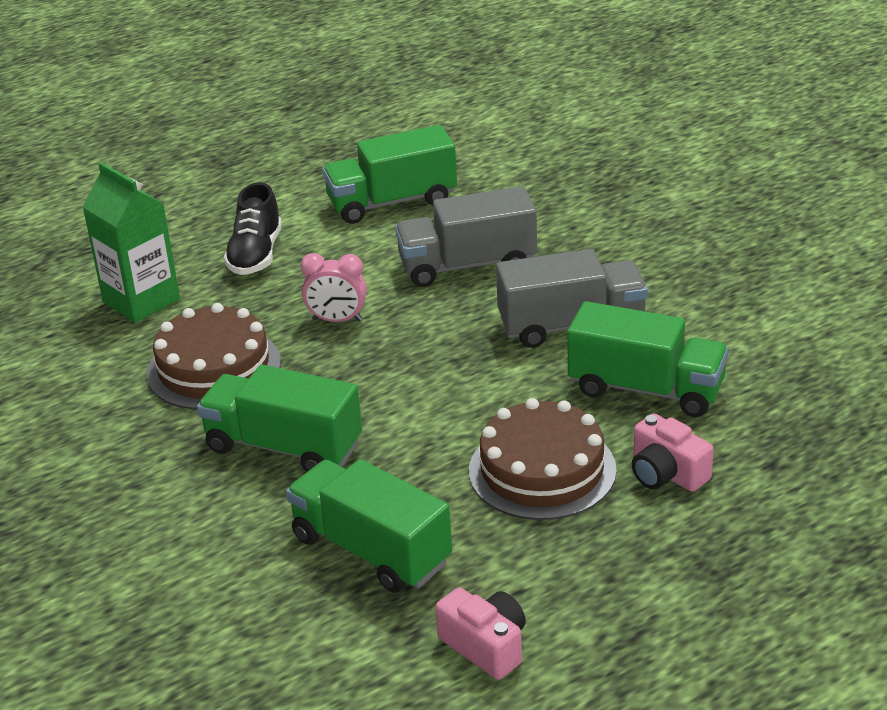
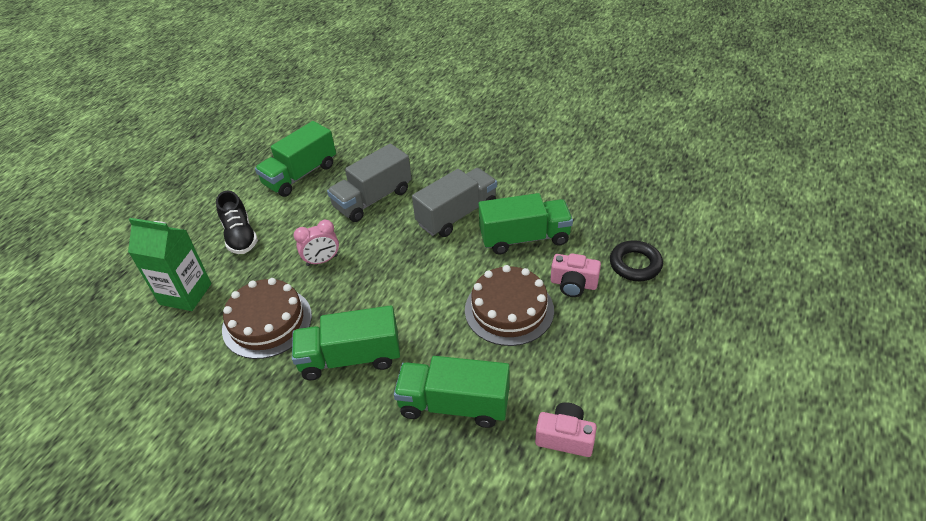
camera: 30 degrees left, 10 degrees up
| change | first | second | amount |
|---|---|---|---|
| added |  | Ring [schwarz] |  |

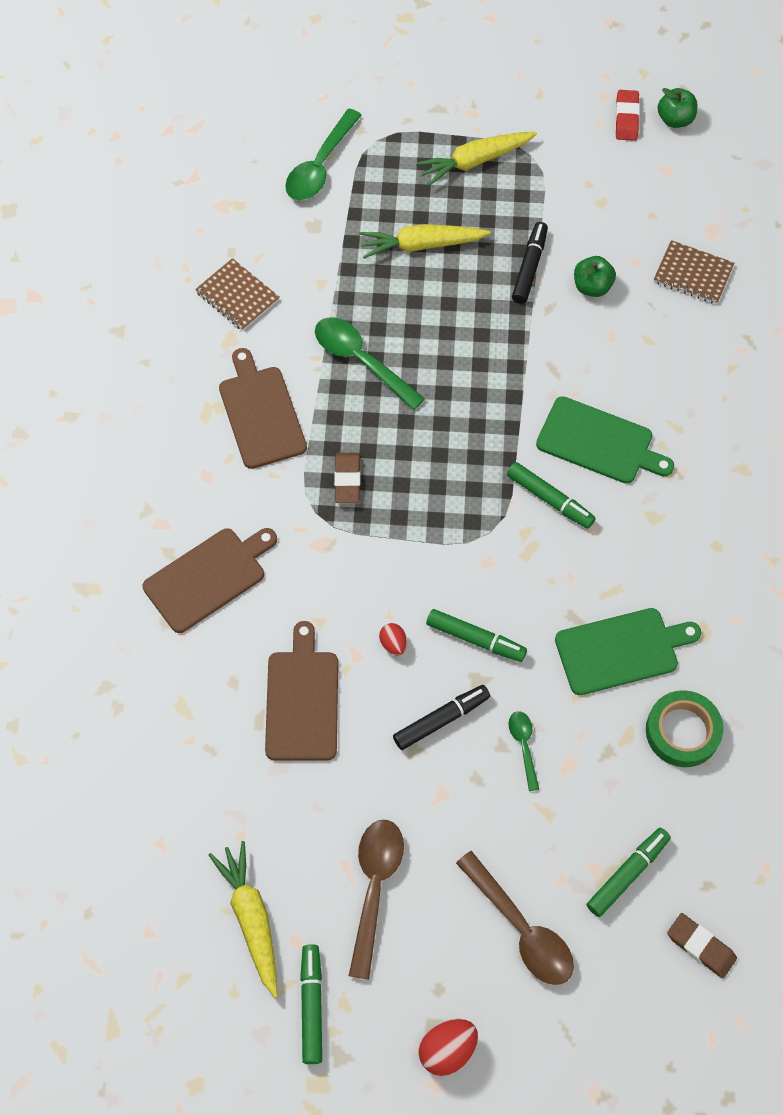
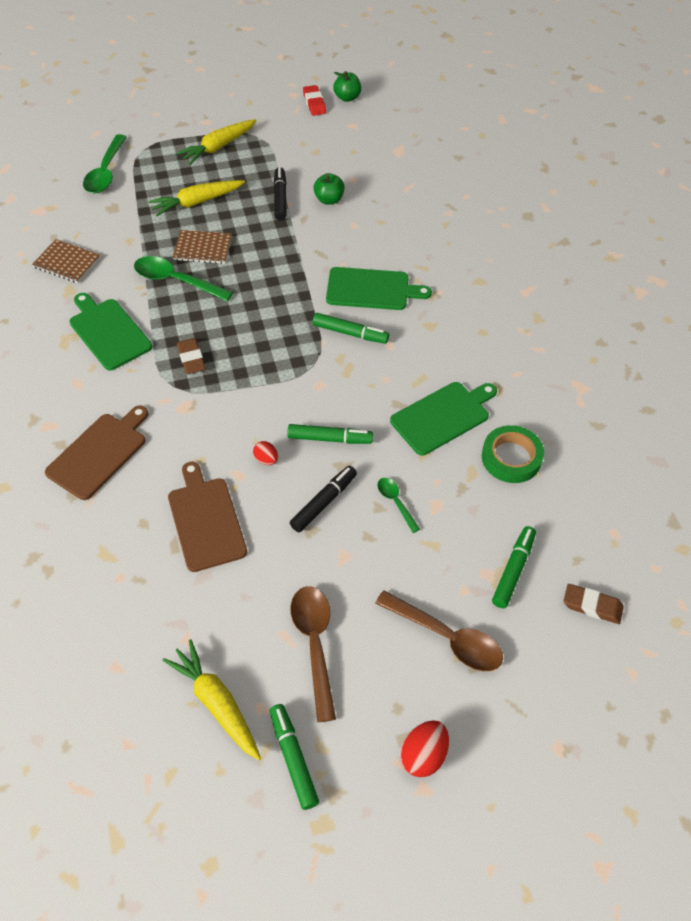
camera: 20 degrees left, 10 degrees down
| change | first | second | amount |
|---|---|---|---|
| moved | Notizbuch [braun] (2nd from left) |  |  |
| recoloured | Schneidebrett [braun] (2nd from left) | Schneidebrett [grün] (1st from left) |  |

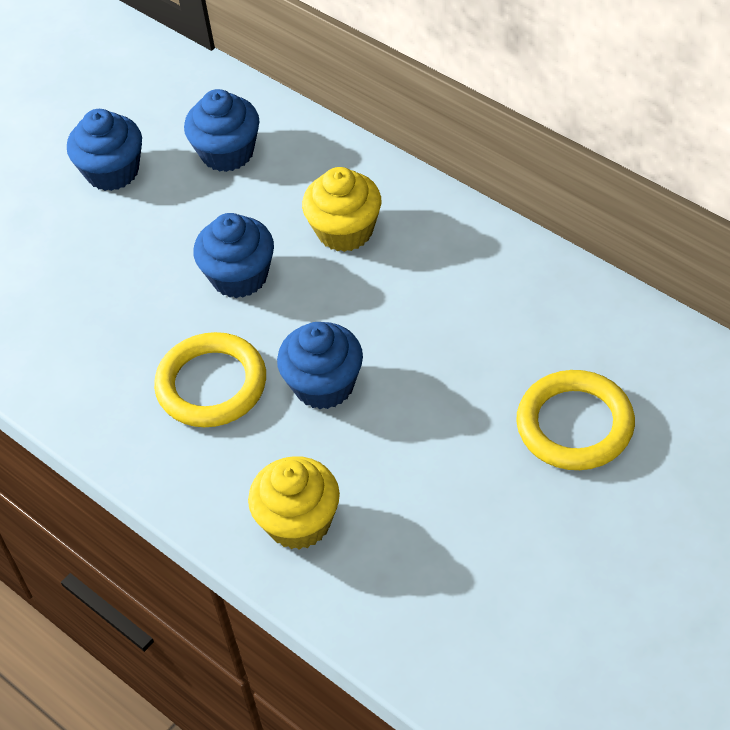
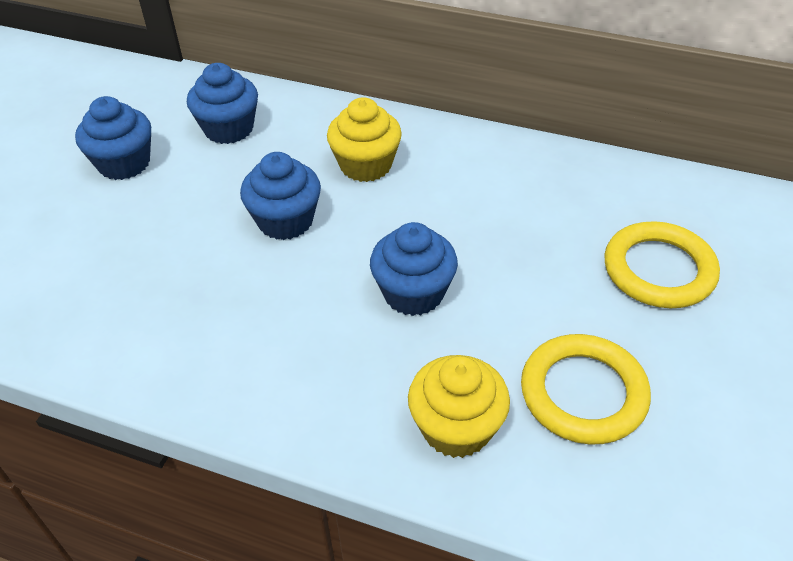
camera: 25 degrees left, 5 degrees down
| change | first | second | amount |
|---|---|---|---|
| moved | Ring [gelb] (1st from left) |  |  |

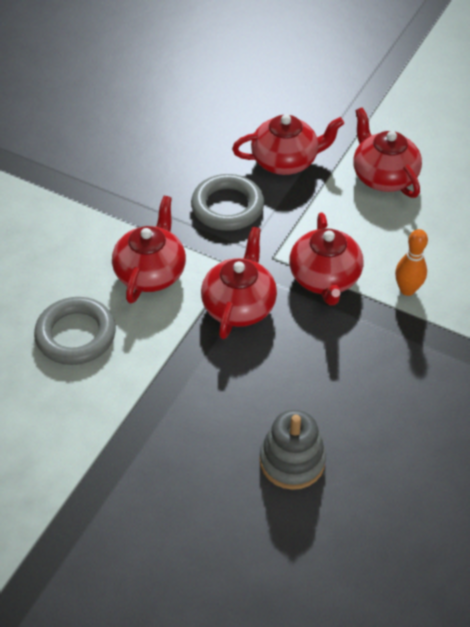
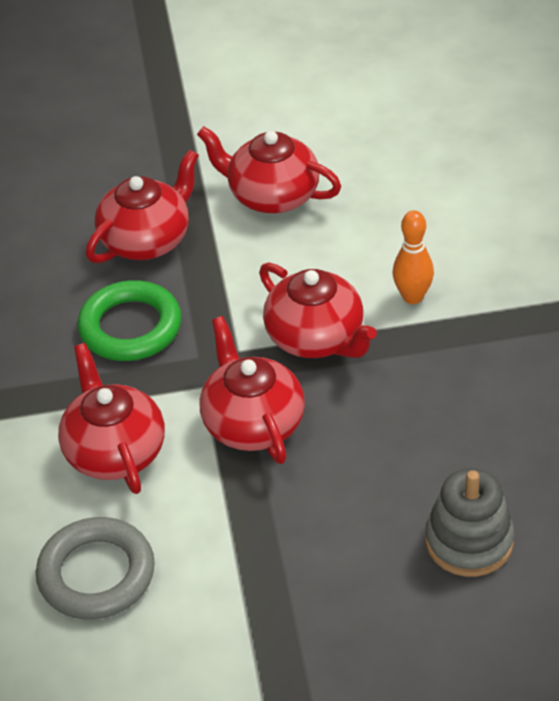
camera: 35 degrees left, 5 degrees down
| change | first | second | amount |
|---|---|---|---|
| recoloured | Ring [grau] (2nd from left) | Ring [grün] |  |

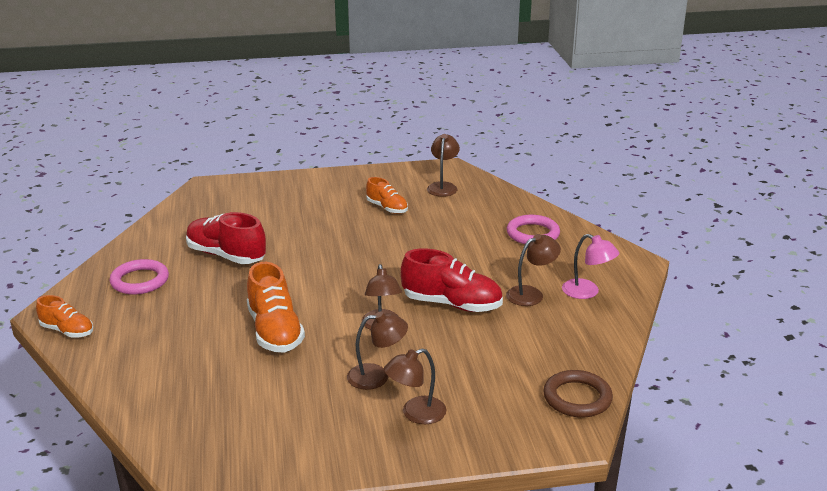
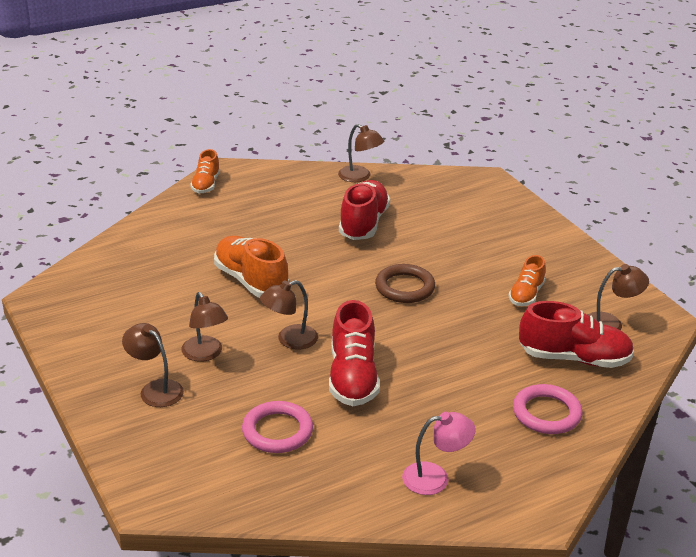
camera: 70 degrees right, 5 degrees up
| change | first | second | amount |
|---|---|---|---|
| added |  | Schuh [rot] (3rd from left) |  |
| moved | Ring [rosa] (1st from left) |  |  |
| moved | Lampe [braun] (5th from left in the first image) | Lampe [braun] (4th from left) |  |
| moved | Ring [braun] |  |  |
| turned | Schuh [orange] (2nd from left) |  | 90 degrees clockwise |
| turned | Lampe [rosa] |  | 120 degrees counterclockwise |

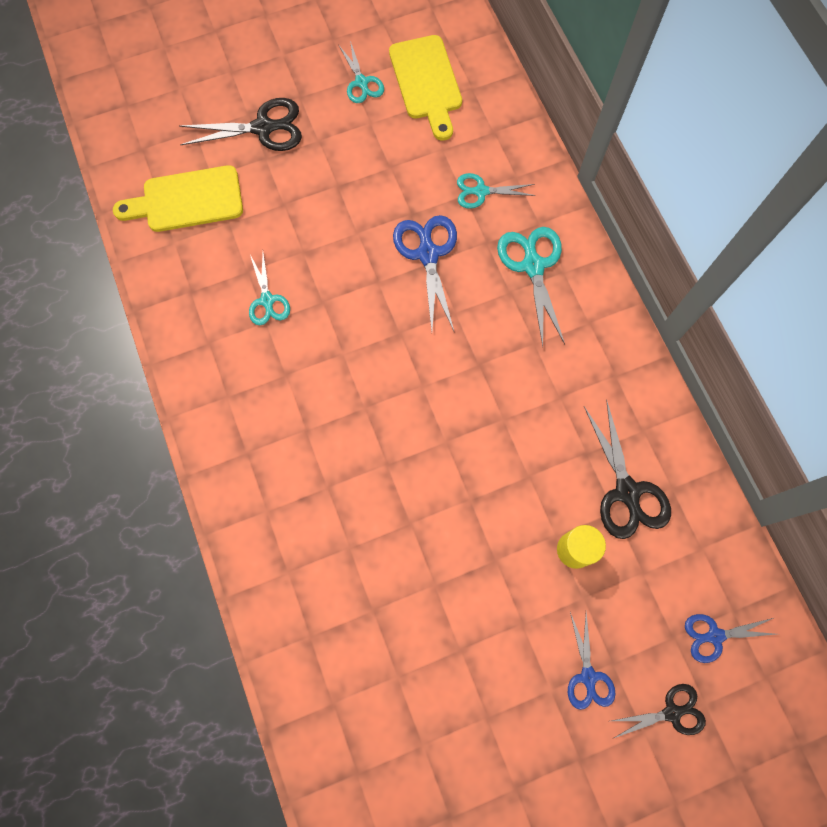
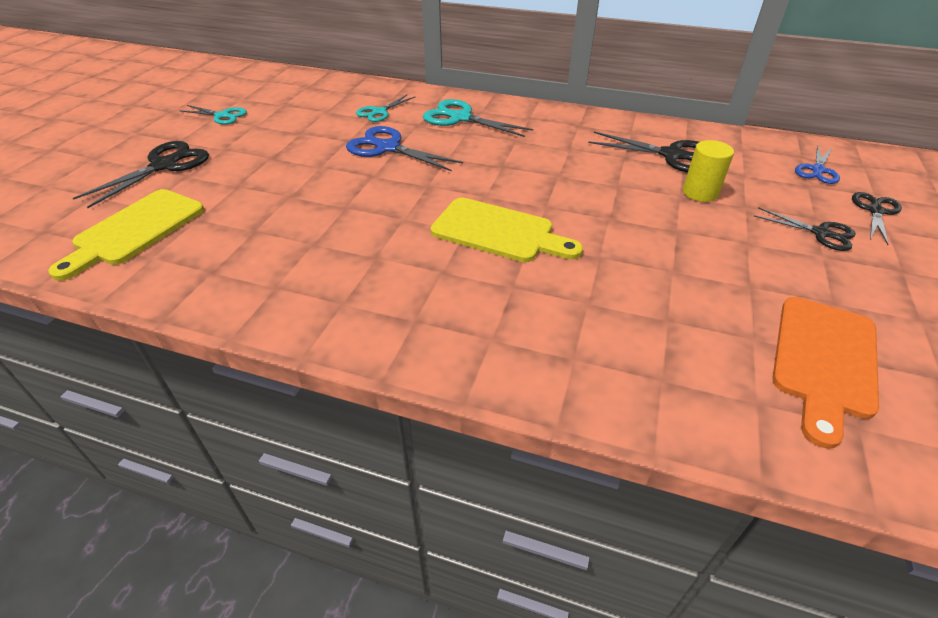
camera: 50 degrees left, 30 degrees down
| change | first | second | amount |
|---|---|---|---|
| removed | Schere [türkis] (1st from left) |  |  |
| added |  | Schneidebrett [orange] |  |
| moved | Schneidebrett [gelb] (2nd from left) |  |  |
| recoloured | Schere [blau] (2nd from left) | Schere [schwarz] (3rd from left) |  |

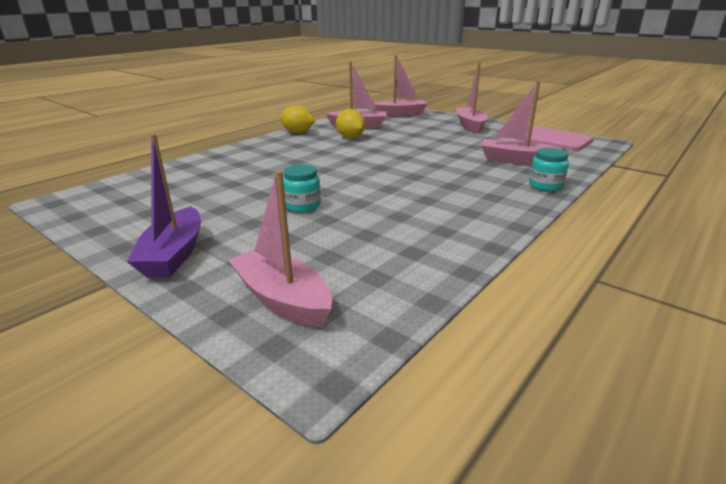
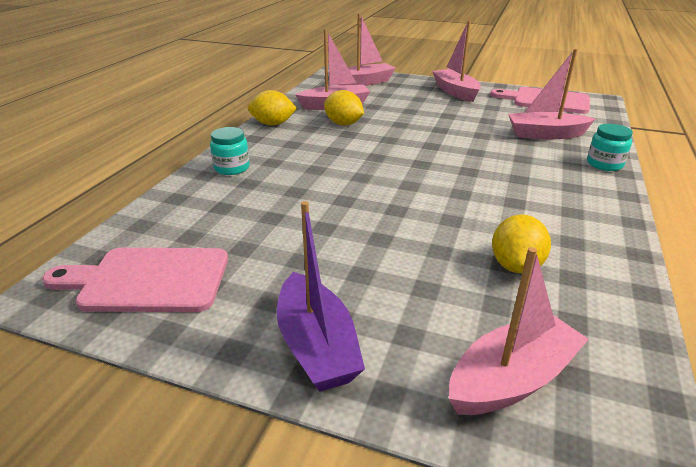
camera: 20 degrees left, 5 degrees up
| change | first | second | amount |
|---|---|---|---|
| added |  | Schneidebrett [rosa] (1st from left) |  |
| added |  | Zitrone [gelb] (3rd from left) |  |
| moved | Einmachglas [türkis] (1st from left) |  |  |
| turned | Boot [rosa] (1st from left in the first image) | Boot [rosa] (4th from left) | 120 degrees clockwise |

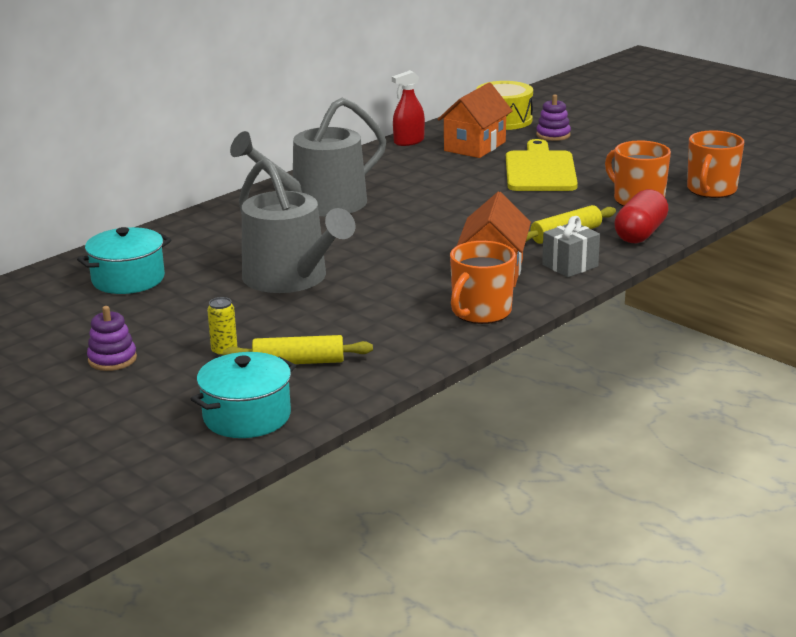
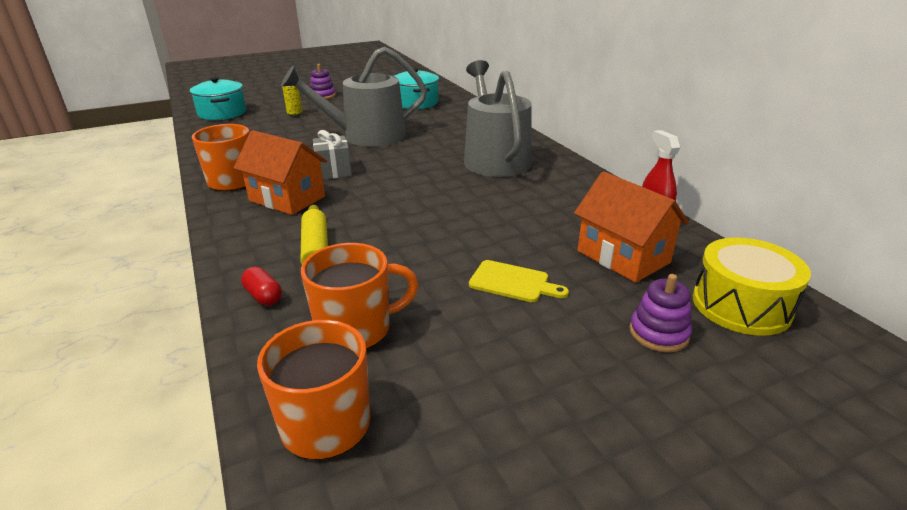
camera: 110 degrees right, 5 degrees up
| change | first | second | amount |
|---|---|---|---|
| removed | Nudelholz [gelb] (1st from left) |  |  |
| moved | Geschenk [grau] |  |  |
| resized | Schneidebrett [gelb] |  | x0.53 |
| resized | Kapsel [rot] |  | x0.53 |

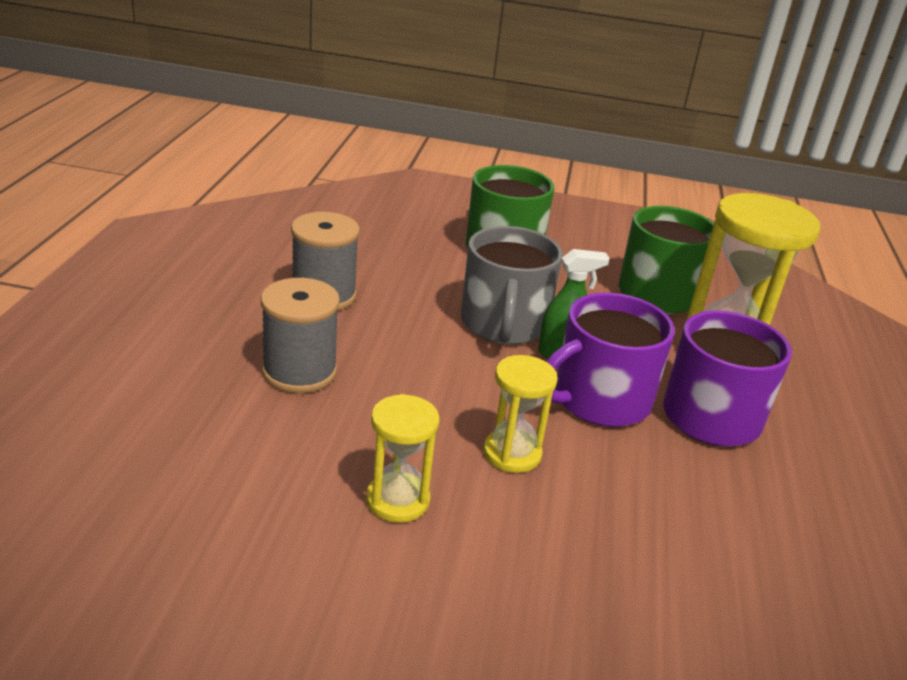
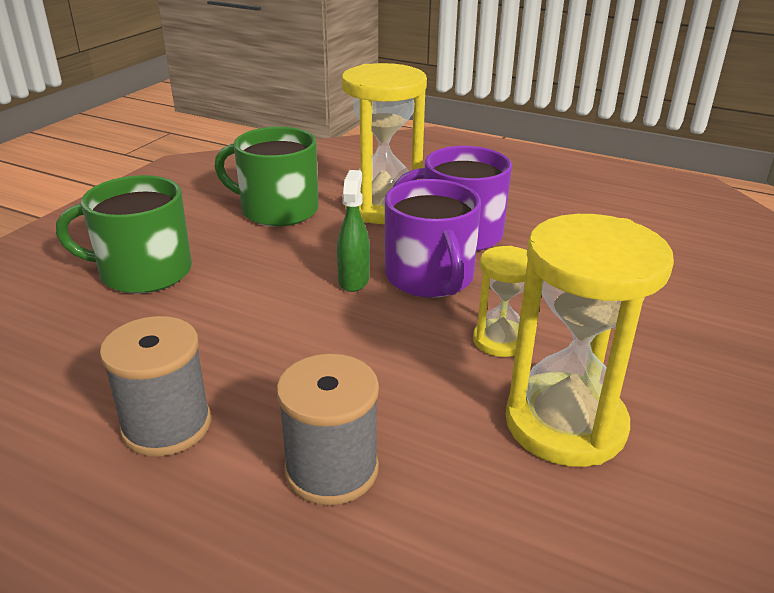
camera: 70 degrees left, 0 degrees up
| change | first | second | amount |
|---|---|---|---|
| removed | Tasse [grau] |  |  |
| resized | Sanduhr [gelb] (1st from left in the first image) | Sanduhr [gelb] (3rd from left) | x1.89 |

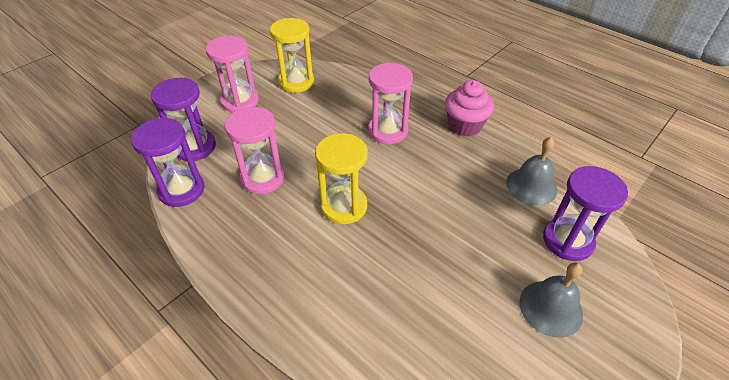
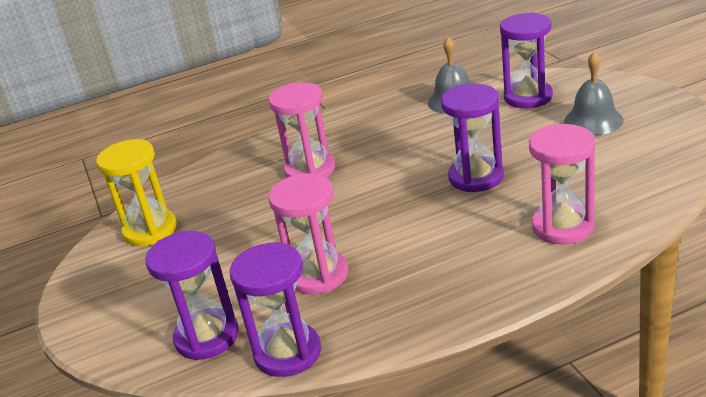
camera: 60 degrees left, 15 degrees down
| change | first | second | amount |
|---|---|---|---|
| removed | Sanduhr [gelb] (2nd from left) |  |  |
| removed | Muffin [rosa] |  |  |
| added |  | Sanduhr [lila] (3rd from left) |  |
| moved | Sanduhr [rosa] (1st from left in the first image) | Sanduhr [rosa] (3rd from left) |  |

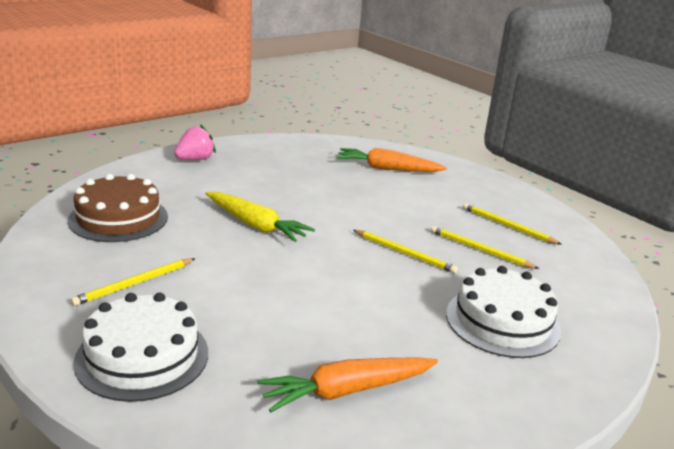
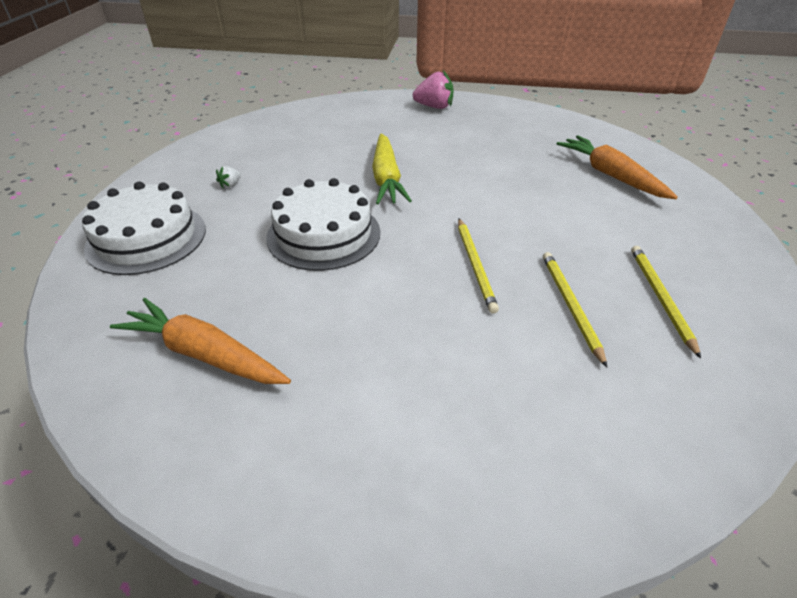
camera: 50 degrees right, 15 degrees up
| change | first | second | amount |
|---|---|---|---|
| removed | Kuchen [braun] |  |  |
| moved | Kuchen [weiß] (2nd from left) |  |  |
| replaced | Bleistift [gelb] (1st from left) | Erdbeere [weiß] |  |

